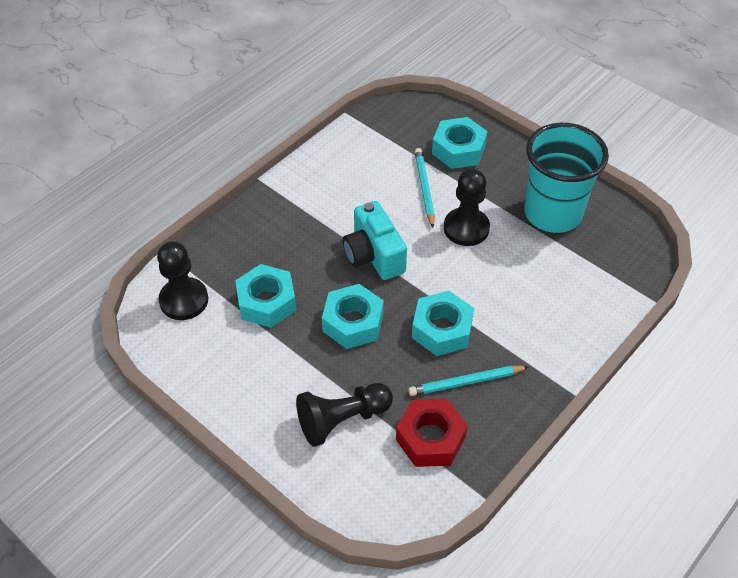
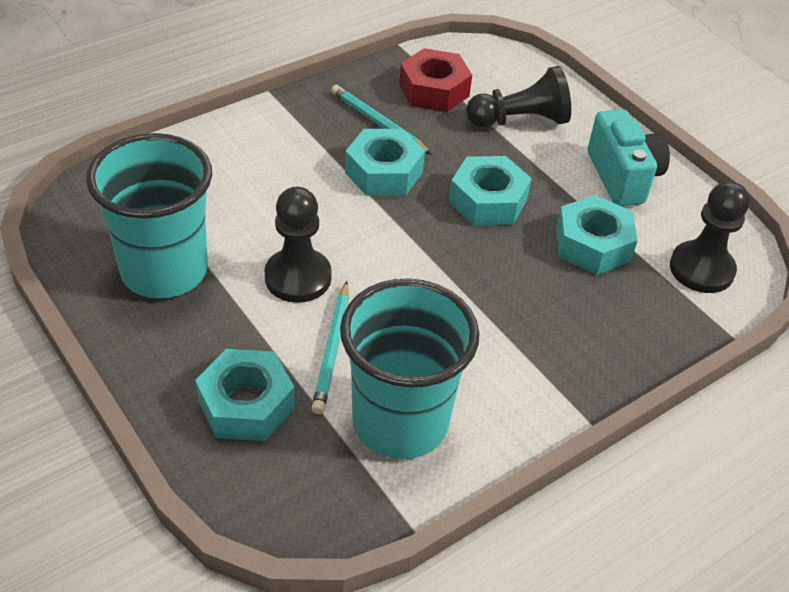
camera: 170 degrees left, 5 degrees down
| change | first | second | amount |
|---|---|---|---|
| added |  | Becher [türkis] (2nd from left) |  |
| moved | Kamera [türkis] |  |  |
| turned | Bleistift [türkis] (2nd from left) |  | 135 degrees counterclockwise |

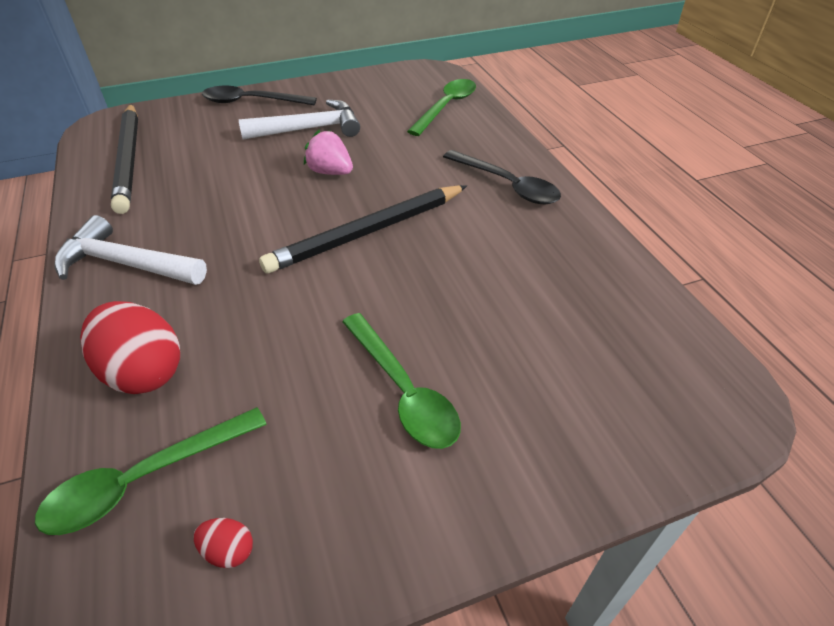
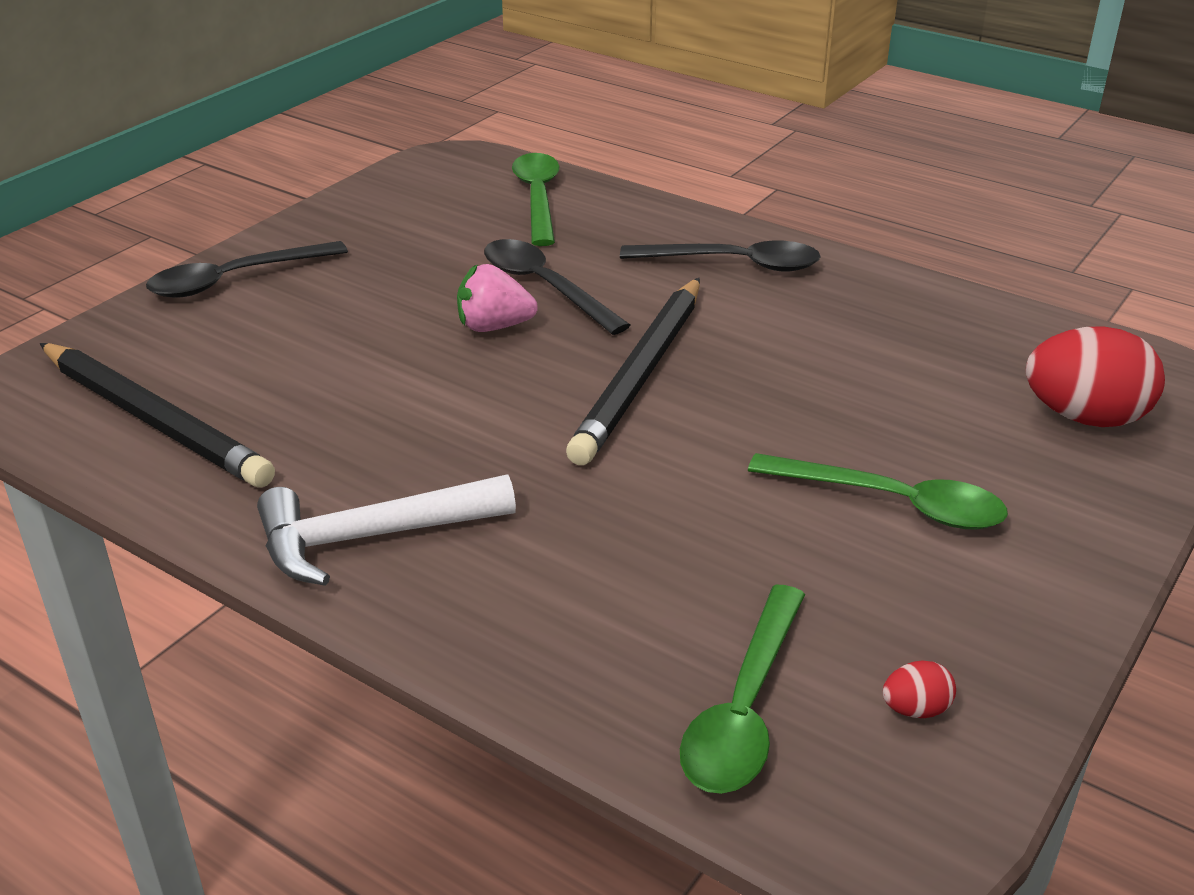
camera: 35 degrees left, 10 degrees down
| change | first | second | amount |
|---|---|---|---|
| removed | Hammer [weiß] (2nd from left) |  |  |
| added |  | Löffel [schwarz] (2nd from left) |  |
| moved | Ei [rot] (1st from left in the first image) | Ei [rot] (2nd from left) |  |

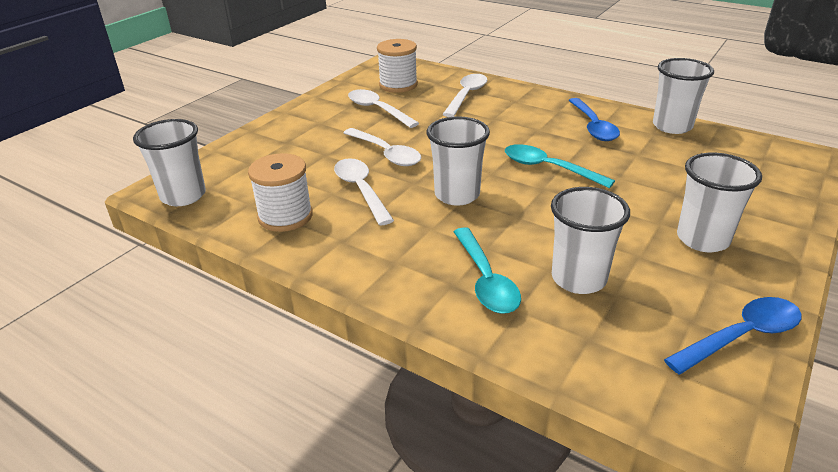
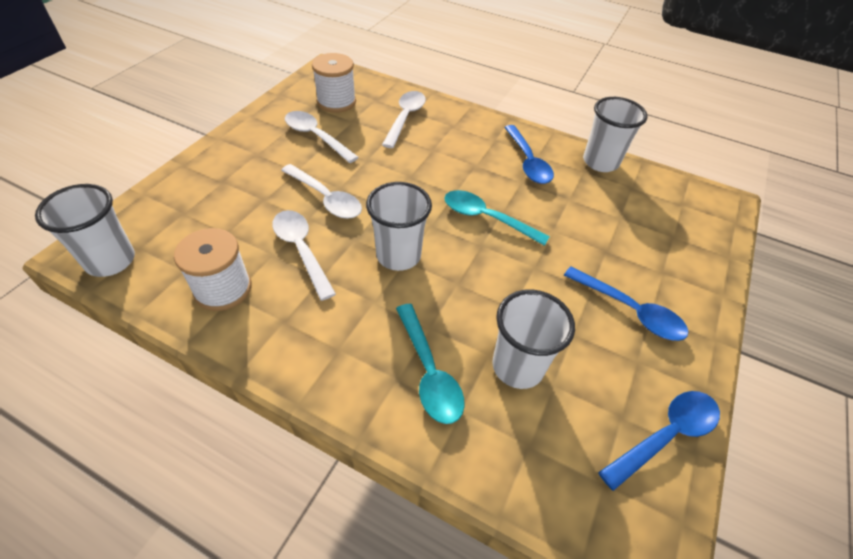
camera: 10 degrees left, 15 degrees up
| change | first | second | amount |
|---|---|---|---|
| replaced | Becher [weiß] (5th from left) | Löffel [blau] (2nd from left) |  |

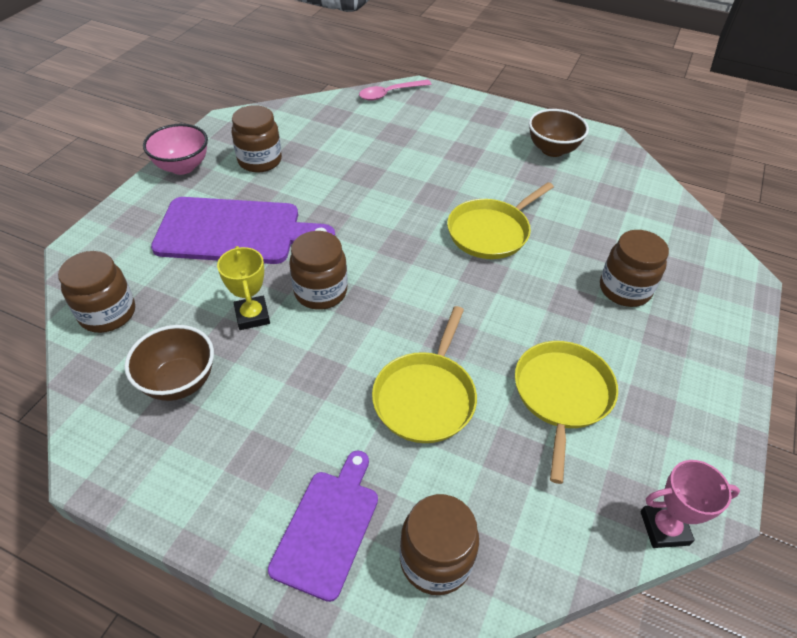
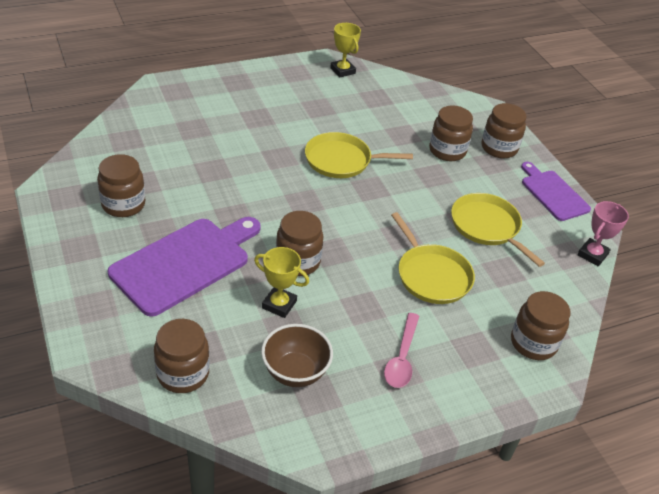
camera: 50 degrees left, 5 degrees down
| change | first | second | amount |
|---|---|---|---|
| removed | Schüssel [rosa] |  |  |
| removed | Schüssel [braun] (2nd from left) |  |  |
| added |  | Pokal [gelb] (2nd from left) |  |
| added |  | Einmachglas [braun] (5th from left) |  |
| moved | Schneidebrett [lila] (2nd from left) |  |  |
| moved | Löffel [rosa] |  |  |
| turned | Pfanne [gelb] (2nd from left in the first image) | Pfanne [gelb] (1st from left) | 90 degrees clockwise |

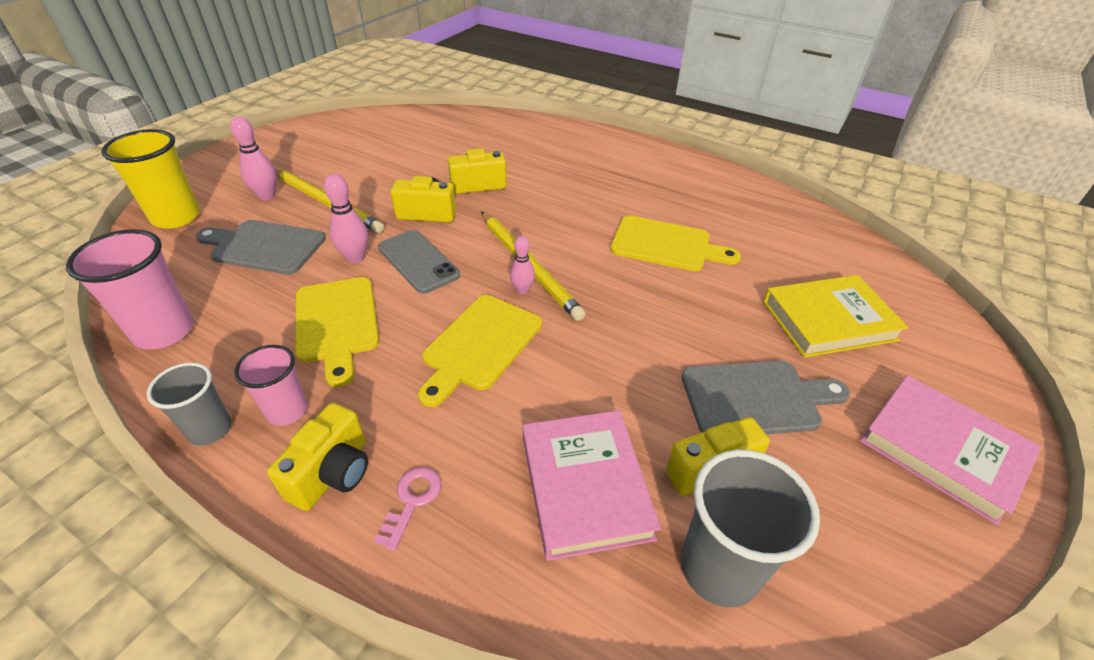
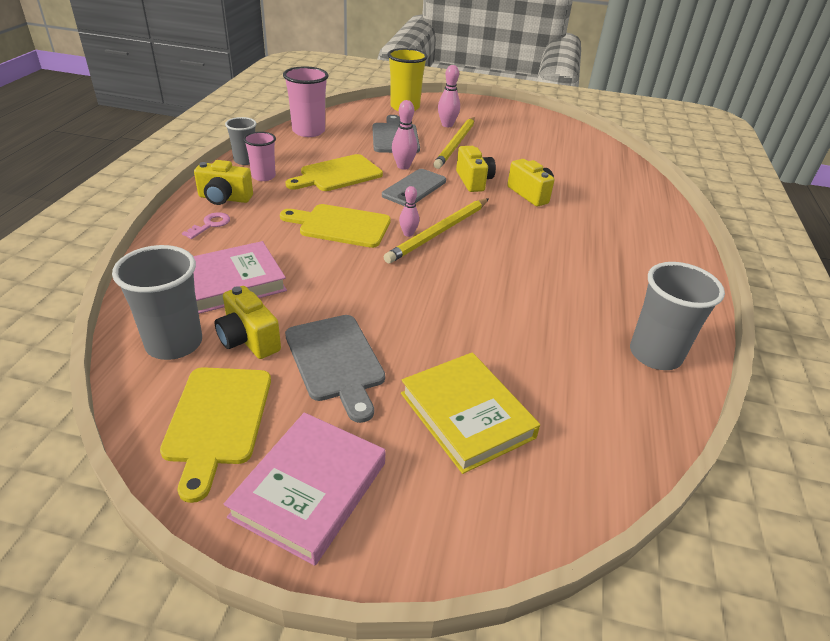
camera: 70 degrees right, 5 degrees down
| change | first | second | amount |
|---|---|---|---|
| added |  | Becher [grau] (3rd from left) |  |
| moved | Schneidebrett [gelb] (3rd from left in the first image) | Schneidebrett [gelb] (1st from left) |  |
| turned | Schlüssel [rosa] |  | 60 degrees counterclockwise |

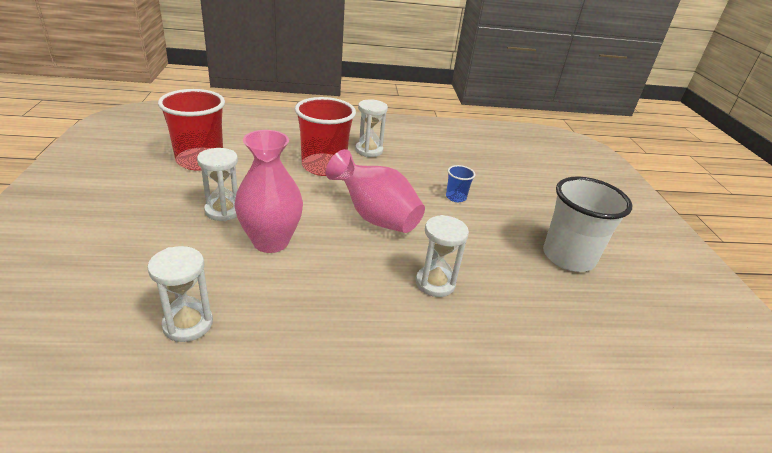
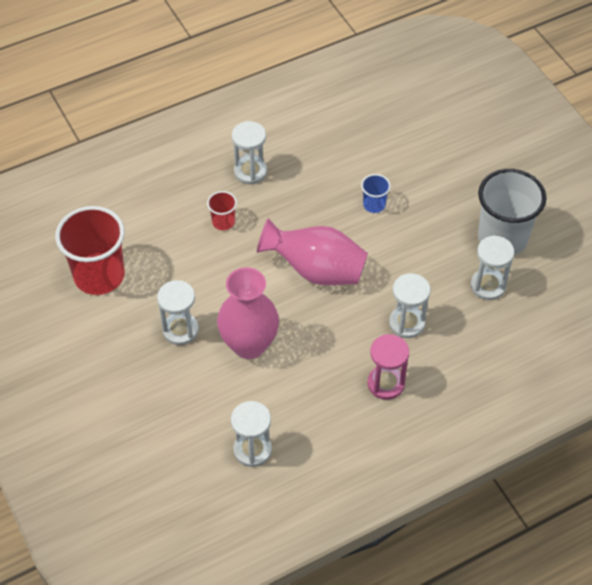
camera: 20 degrees left, 20 degrees up
| change | first | second | amount |
|---|---|---|---|
| added |  | Sanduhr [rosa] |  |
| added |  | Sanduhr [weiß] (5th from left) |  |
| resized | Becher [rot] (2nd from left) |  | x0.46 |

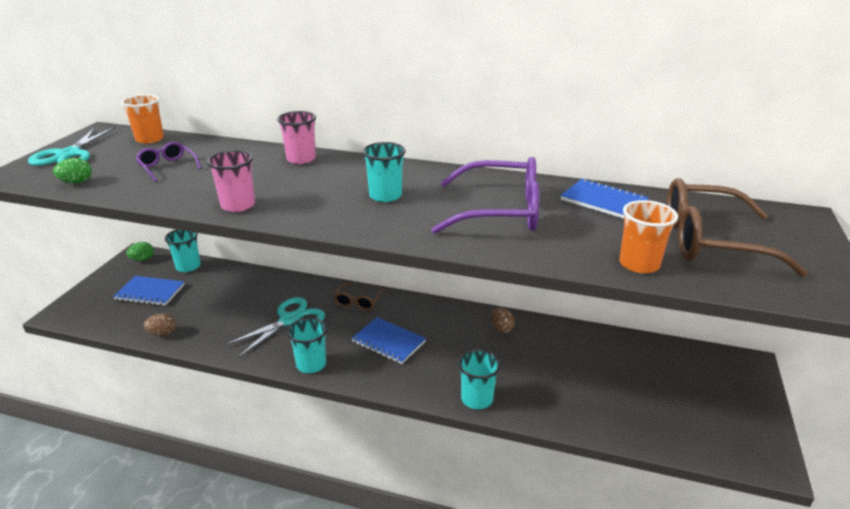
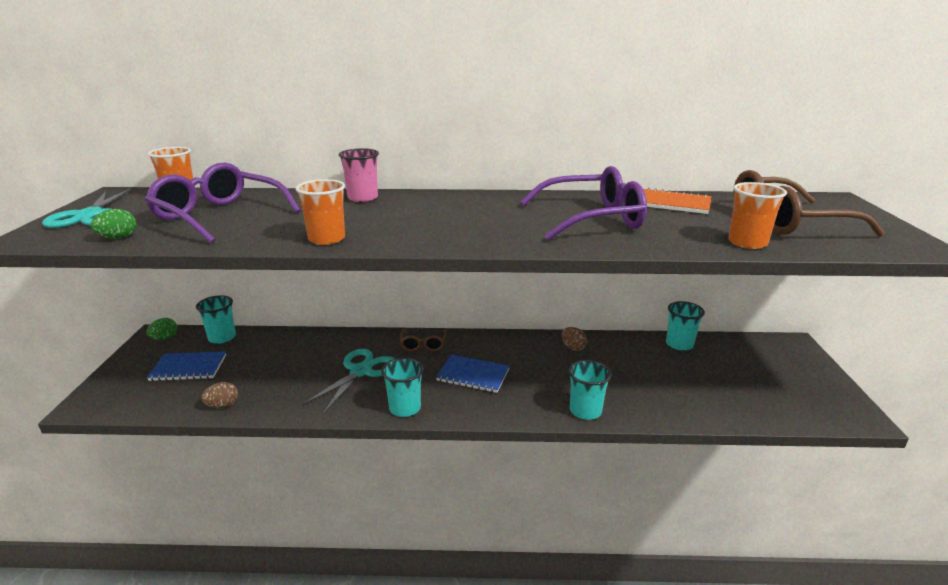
camera: 15 degrees left, 5 degrees down
| change | first | second | amount |
|---|---|---|---|
| moved | Becher [türkis] (3rd from left in the first image) | Becher [türkis] (4th from left) |  |
| recoloured | Becher [rosa] (1st from left) | Becher [orange] (2nd from left) |  |
| recoloured | Notizbuch [blau] (3rd from left) | Notizbuch [orange] |  |
| resized | Brille [lila] (1st from left) |  | x2.01 |

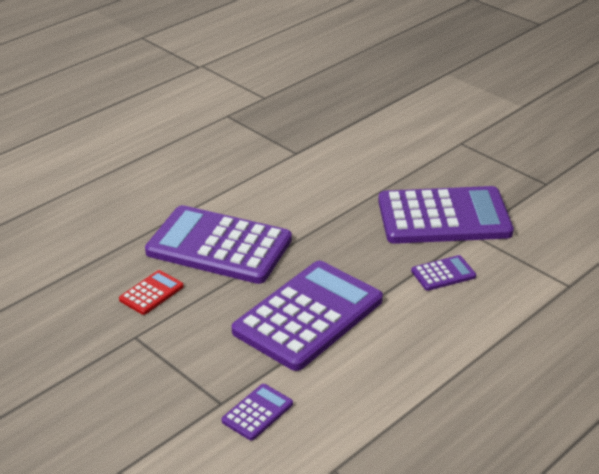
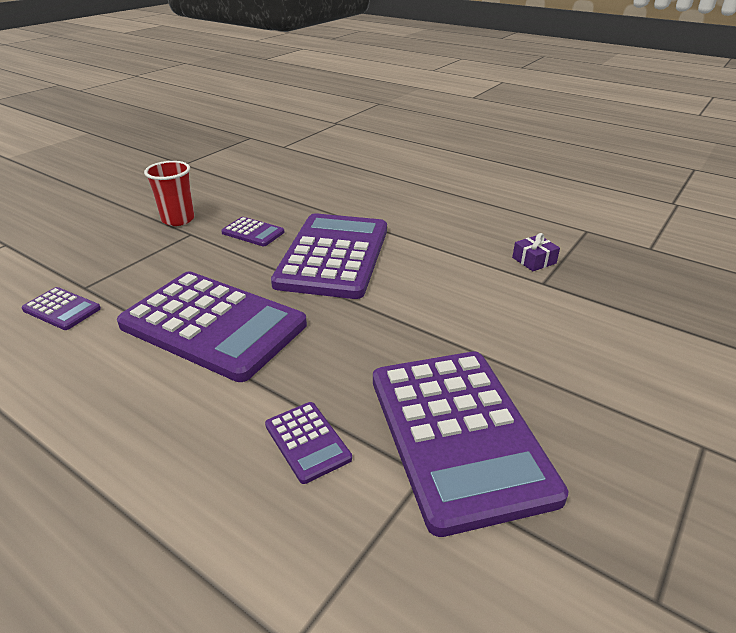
camera: 80 degrees right, 0 degrees up
| change | first | second | amount |
|---|---|---|---|
| added |  | Becher [rot] |  |
| added |  | Geschenk [lila] |  |
| recoloured | Taschenrechner [rot] | Taschenrechner [lila] (3rd from left) |  |

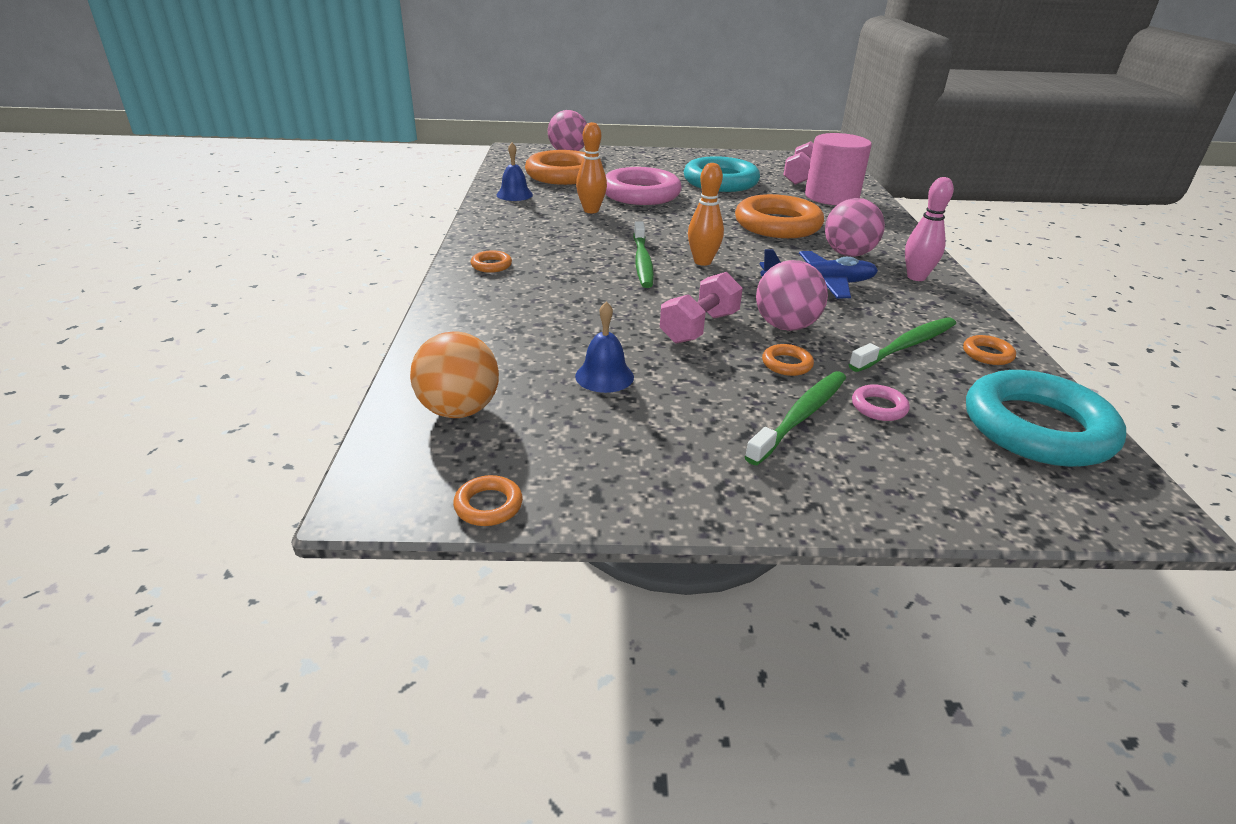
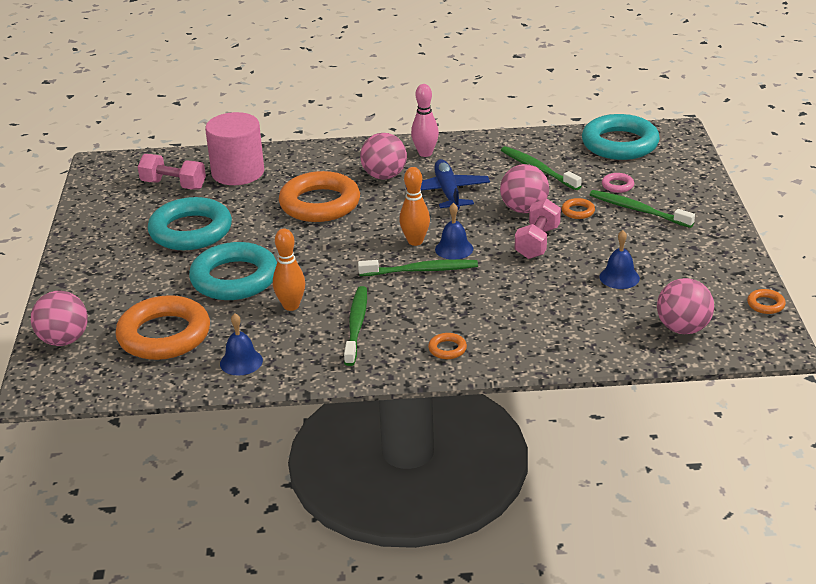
camera: 90 degrees left, 0 degrees up
| change | first | second | amount |
|---|---|---|---|
| removed | Ring [orange] (6th from left) |  |  |
| added |  | Zahnbürste [grün] (1st from left) |  |
| added |  | Glocke [blau] (2nd from left) |  |
| recoloured | Ball [orange] | Ball [rosa] (4th from left) |  |
| recoloured | Ring [rosa] (1st from left) | Ring [türkis] (2nd from left) |  |
| turned | Hantel [rosa] (1st from left in the first image) | Hantel [rosa] (2nd from left) | 75 degrees clockwise |

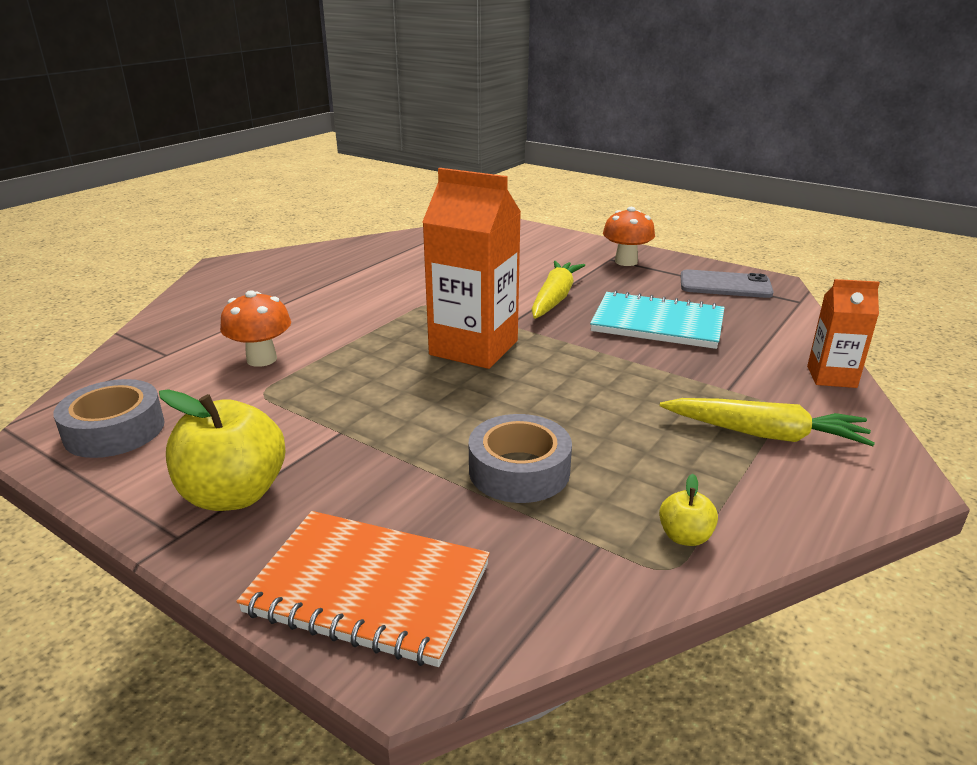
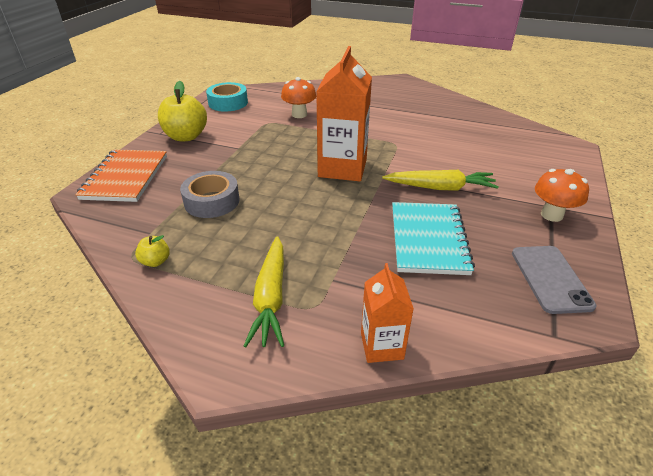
camera: 75 degrees right, 10 degrees up
| change | first | second | amount |
|---|---|---|---|
| recoloured | Klebeband [grau] (1st from left) | Klebeband [türkis] |  |

